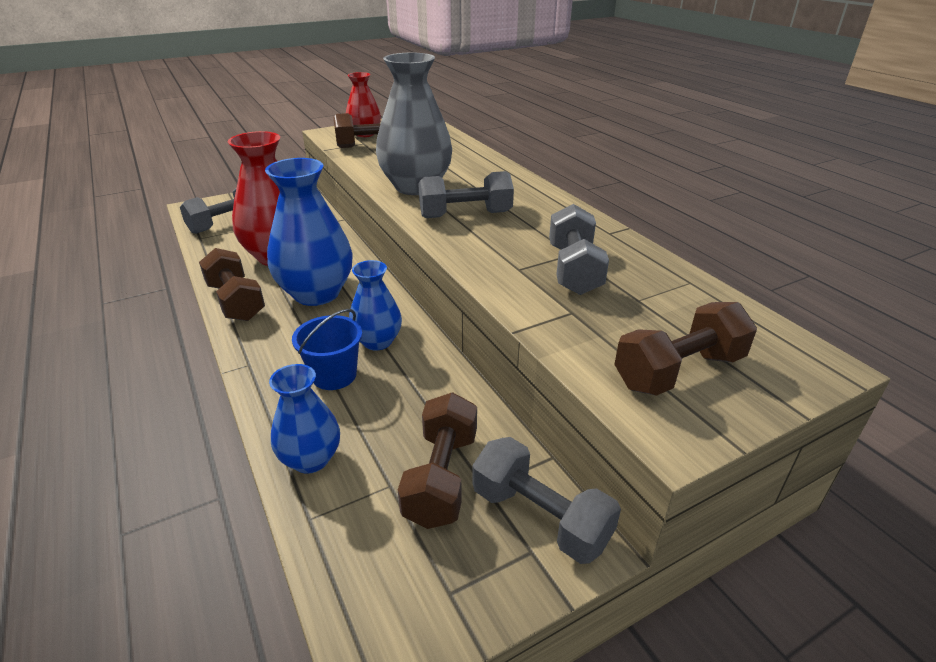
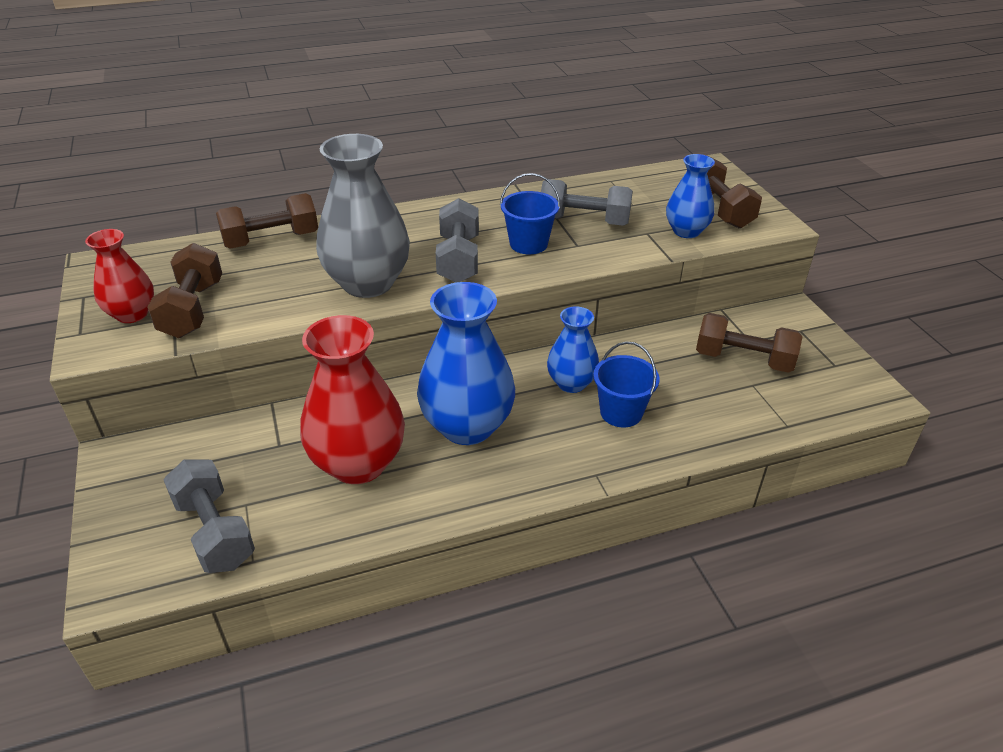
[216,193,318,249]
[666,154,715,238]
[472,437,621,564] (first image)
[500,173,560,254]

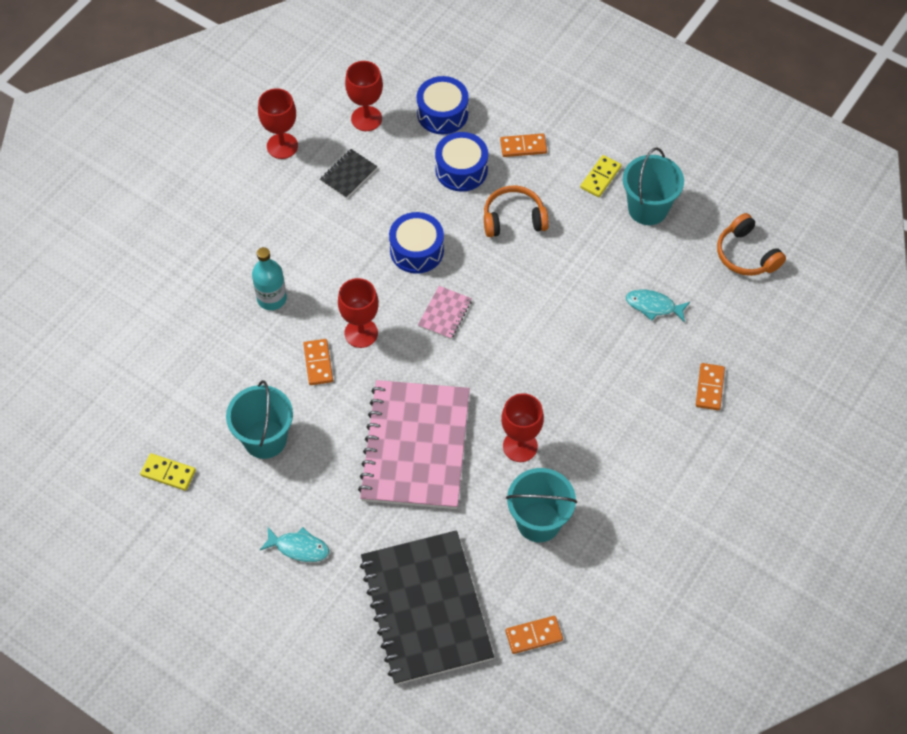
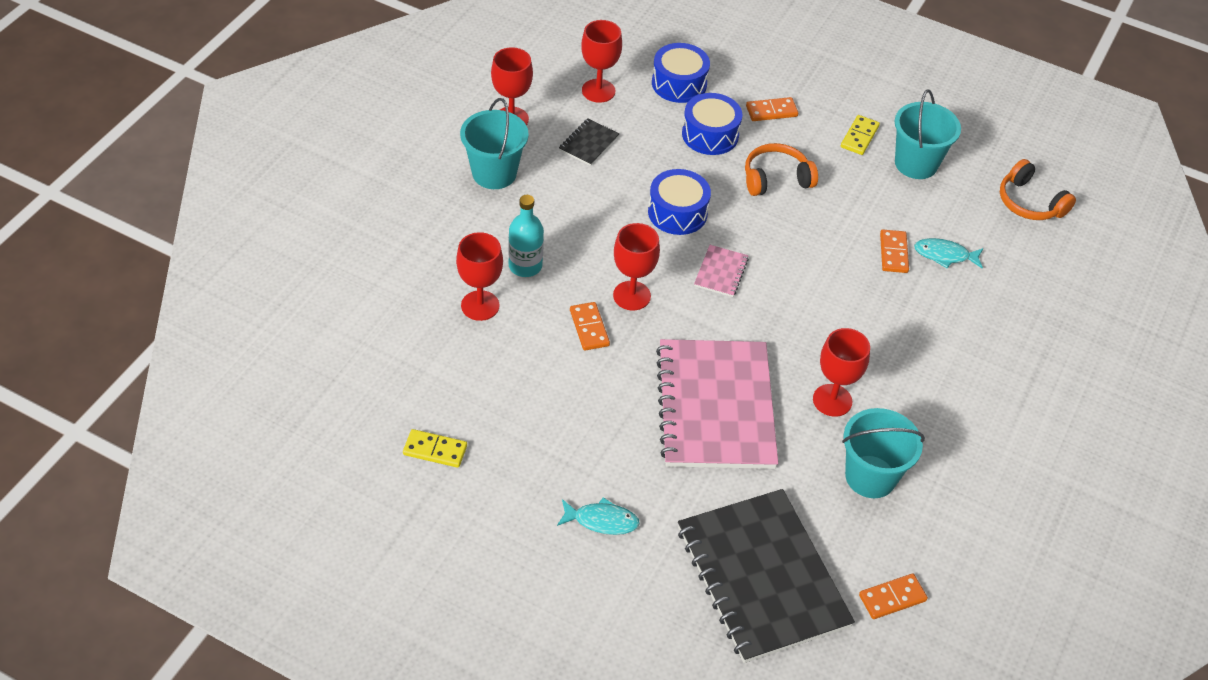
[880,230,909,273]
[460,98,529,189]
[456,232,503,321]

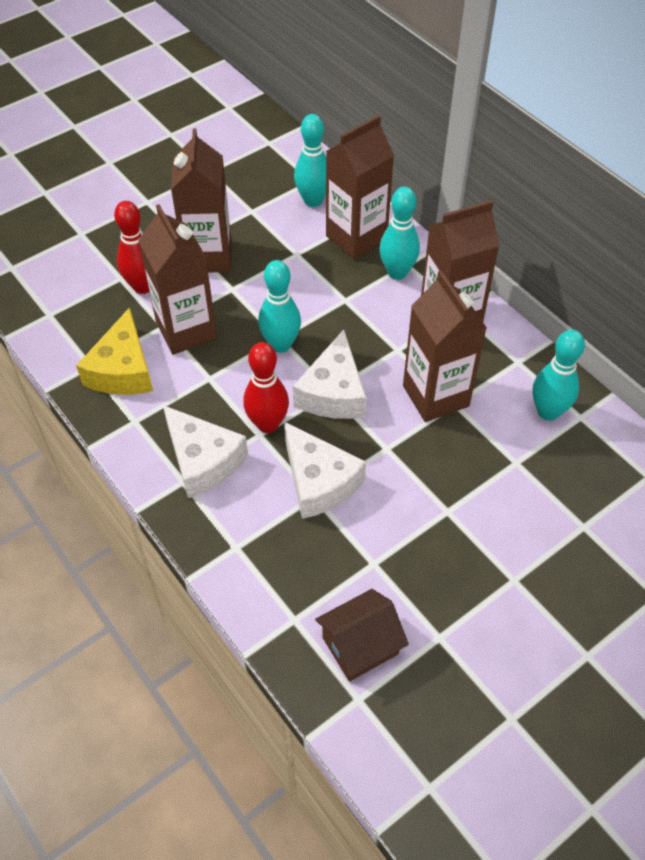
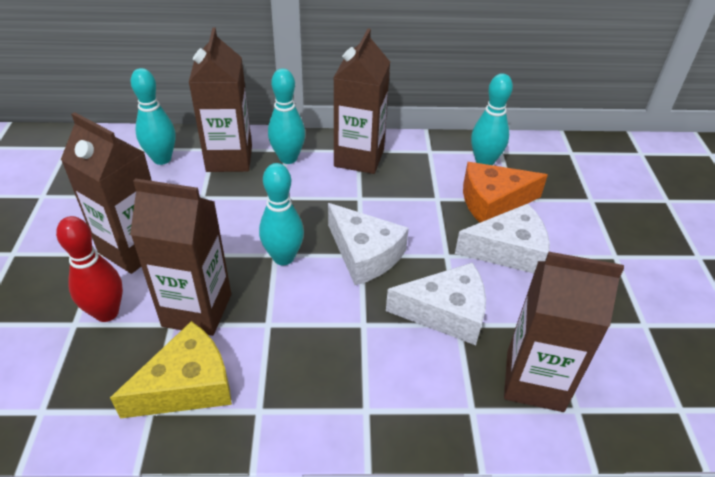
[504,252,624,412]
[110,321,232,419]
[243,342,289,433] (first image)
[455,204,550,274]
[315,589,409,682] (first image)
[463,162,548,223]

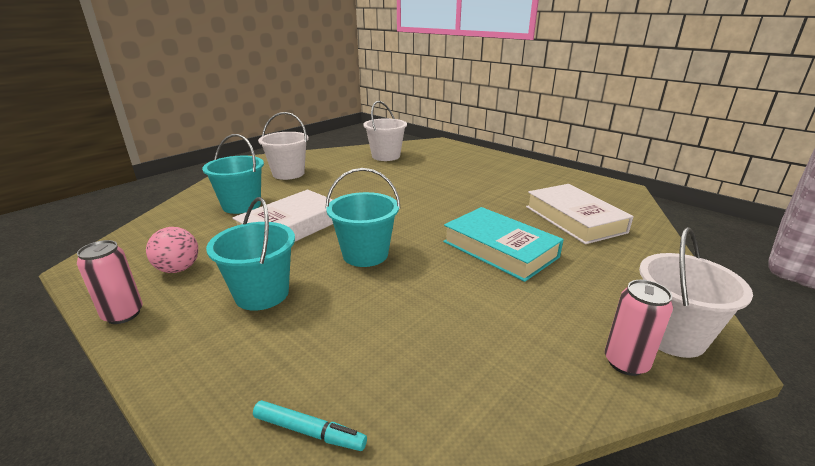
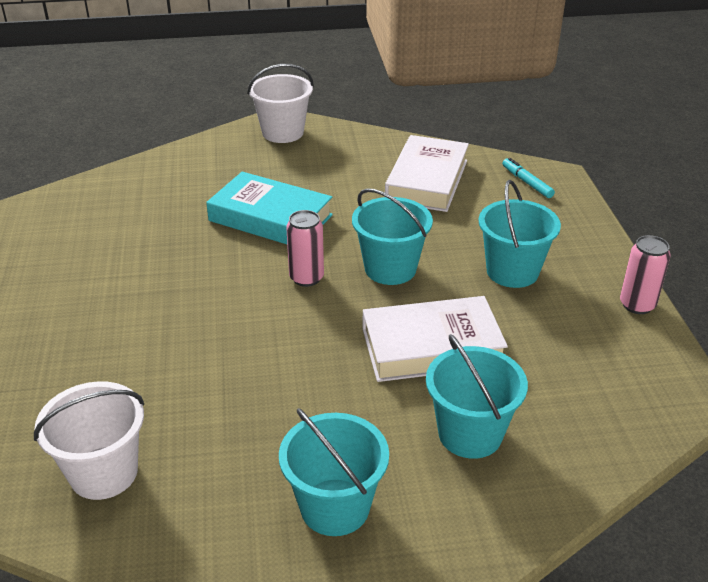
[279,408,389,536]
[385,135,469,212]
[206,172,333,244]
[146,227,198,273] (first image)
[286,210,324,287]

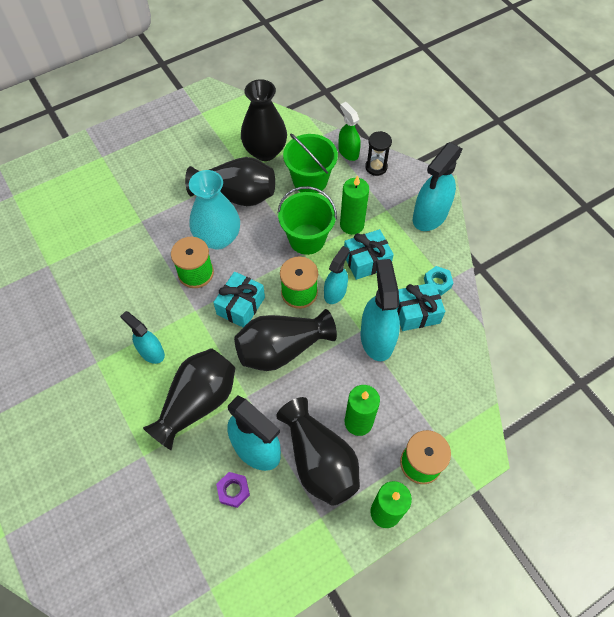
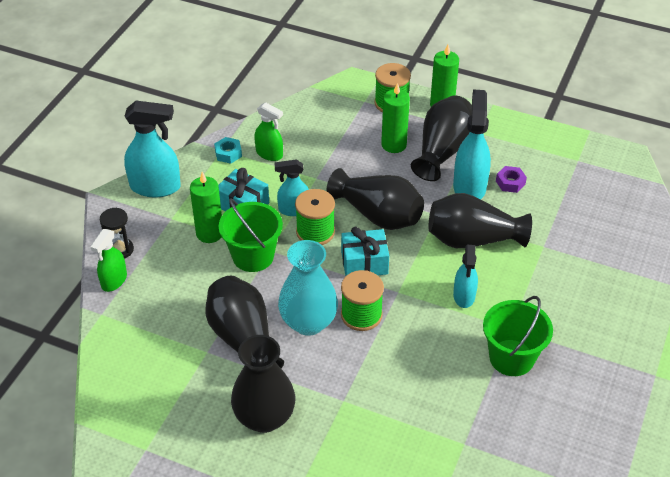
[231,335,295,433]
[483,296,553,376]
[360,259,400,361] (first image)
[254,102,283,161]

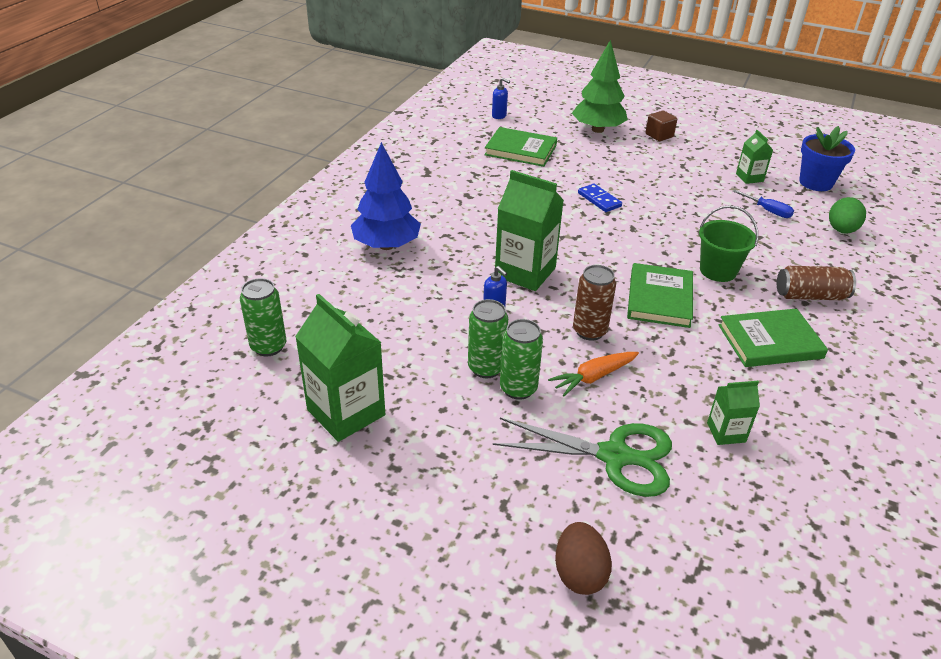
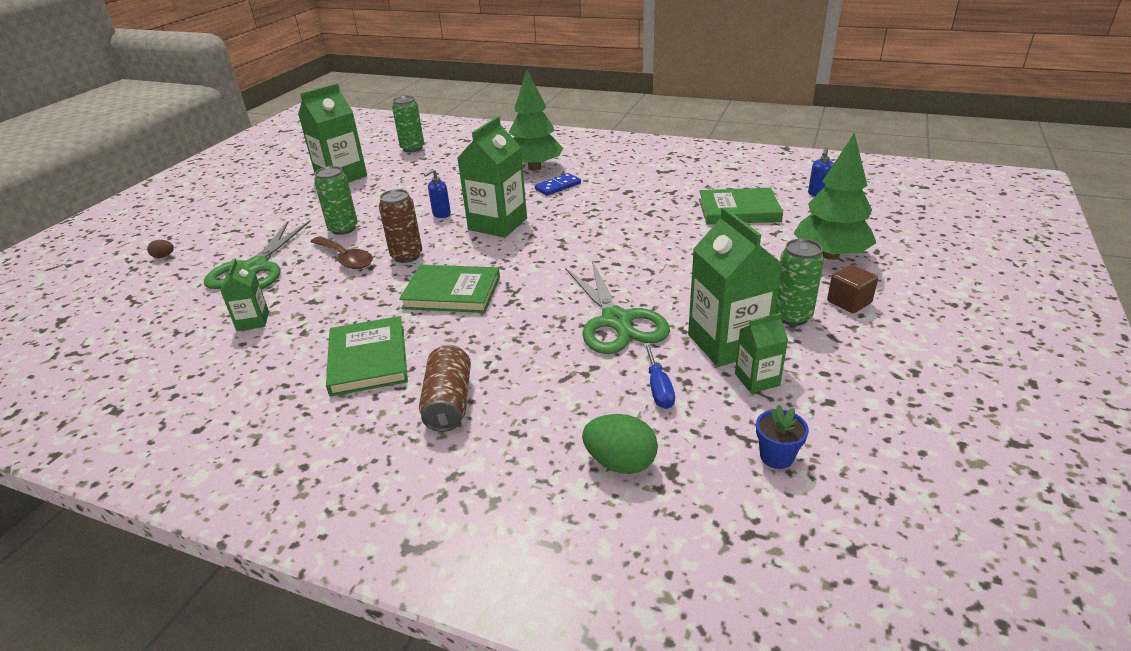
[756,405,809,469]
[699,188,783,224]
[509,70,563,171]
[535,173,581,196]
[644,343,675,409]
[699,205,758,282] (first image)
[775,239,824,326]
[311,236,373,269]
[147,240,174,258]
[688,207,782,367]
[565,261,670,354]

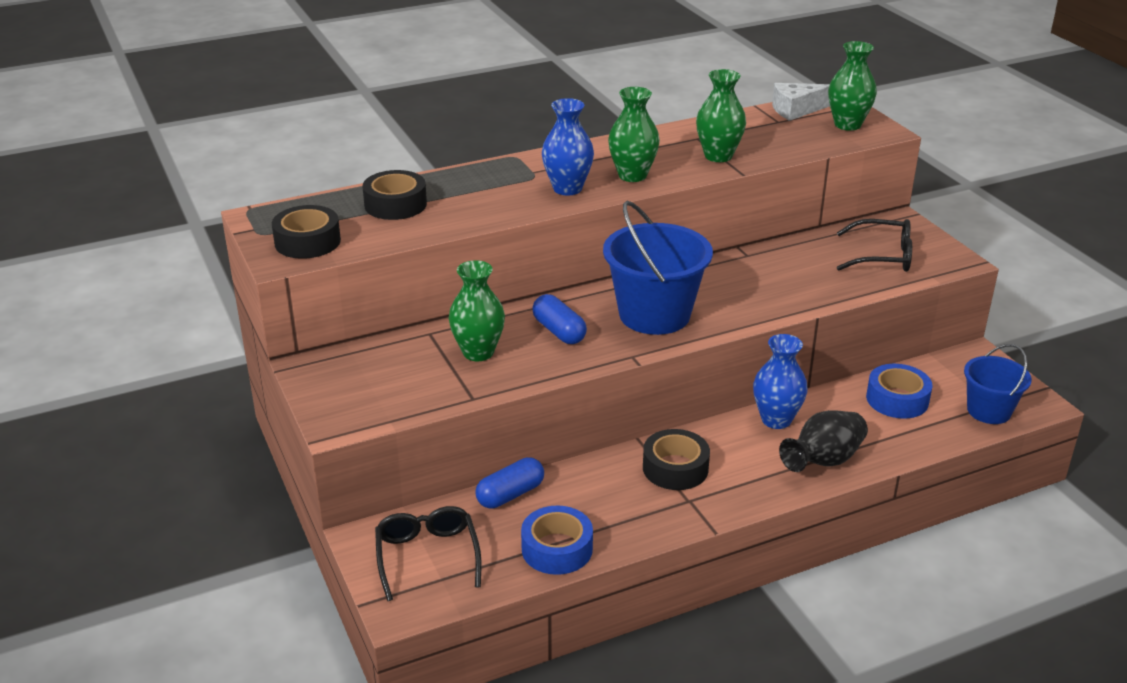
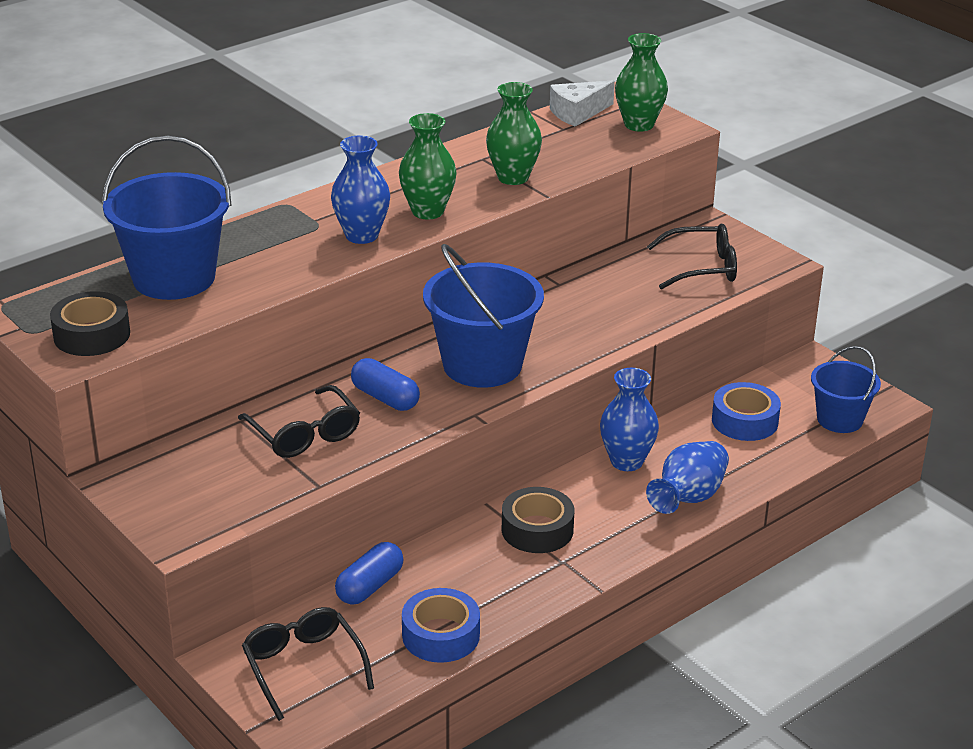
[102,136,232,300]
[238,385,360,458]
[646,441,729,514]

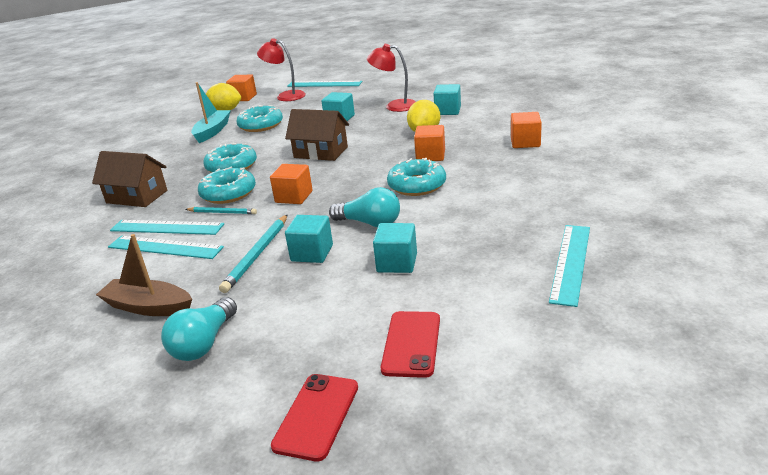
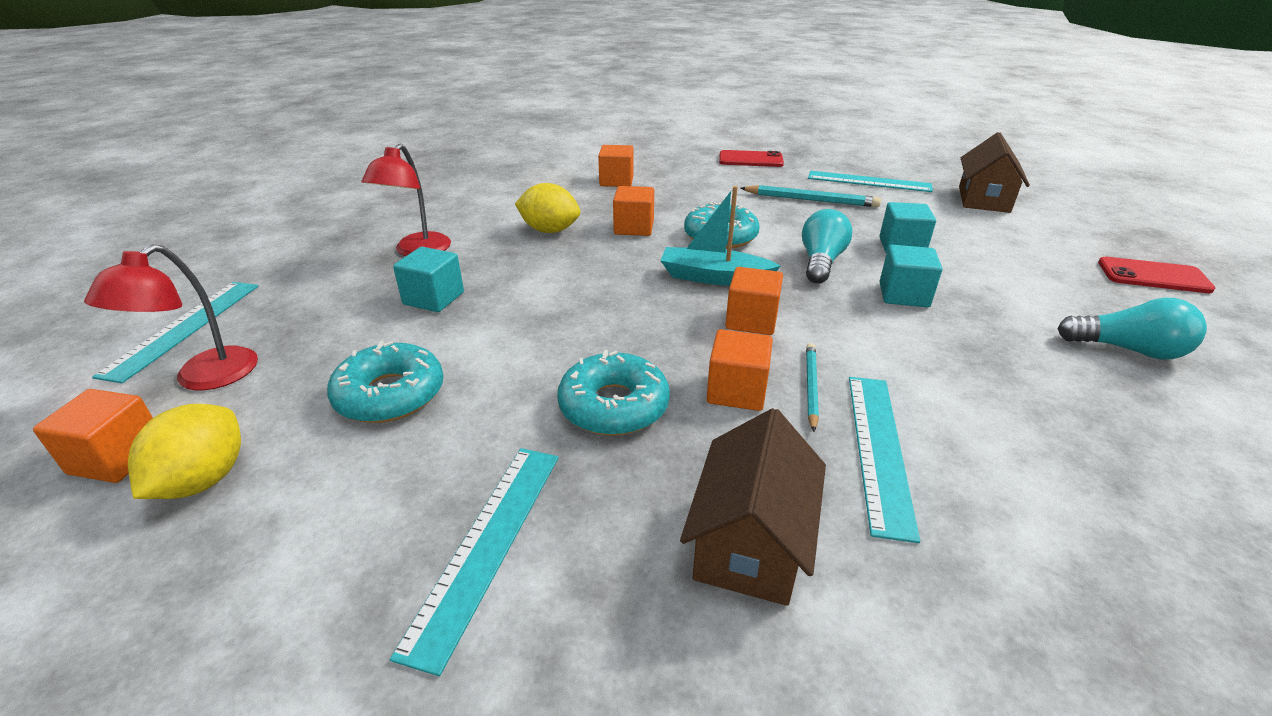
[660,186,781,286]
[433,84,461,115] (first image)
[959,132,1030,213]
[707,329,773,411]
[740,185,881,207]
[96,234,192,316] (first image)
[390,448,559,676]
[719,150,784,167]

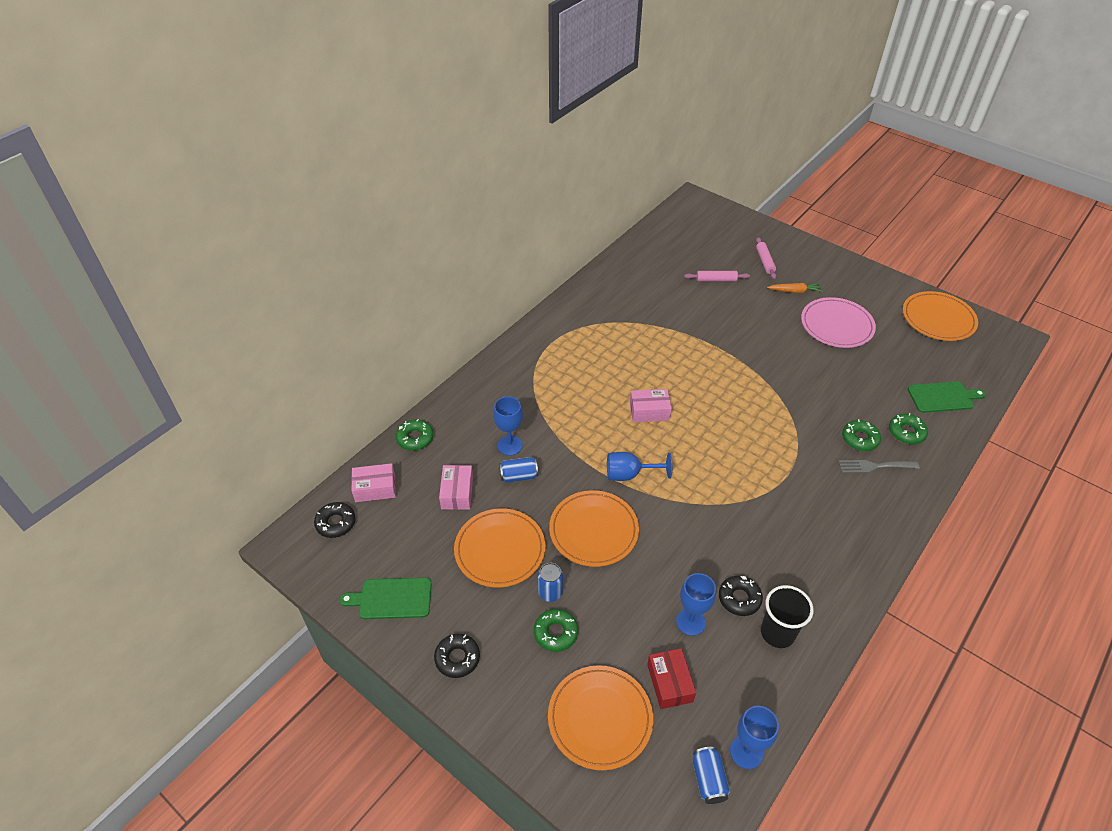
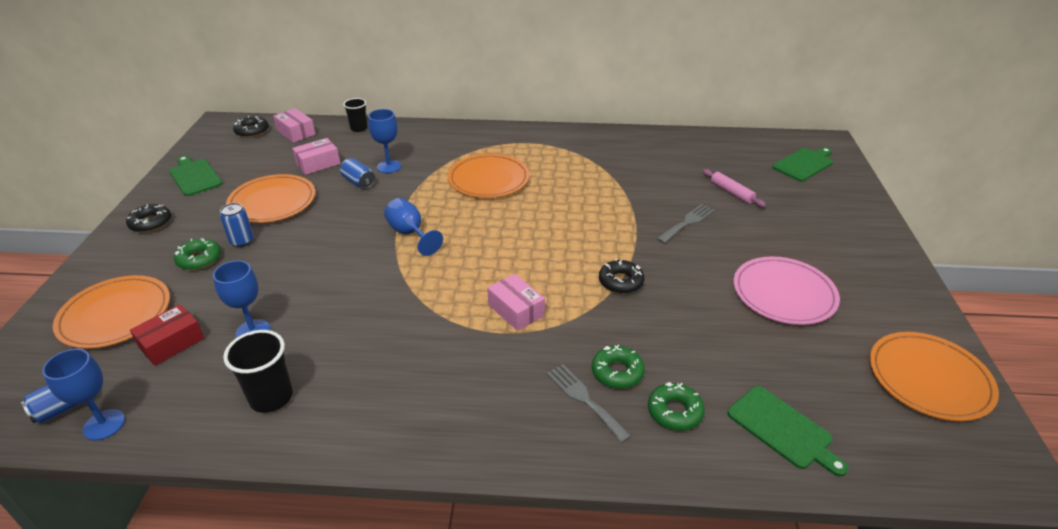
[756,237,776,279] (first image)
[767,283,823,293] (first image)
[487,274,545,331]
[343,98,368,132]
[448,154,530,198]
[599,259,644,294]
[772,147,833,181]
[657,204,715,243]

